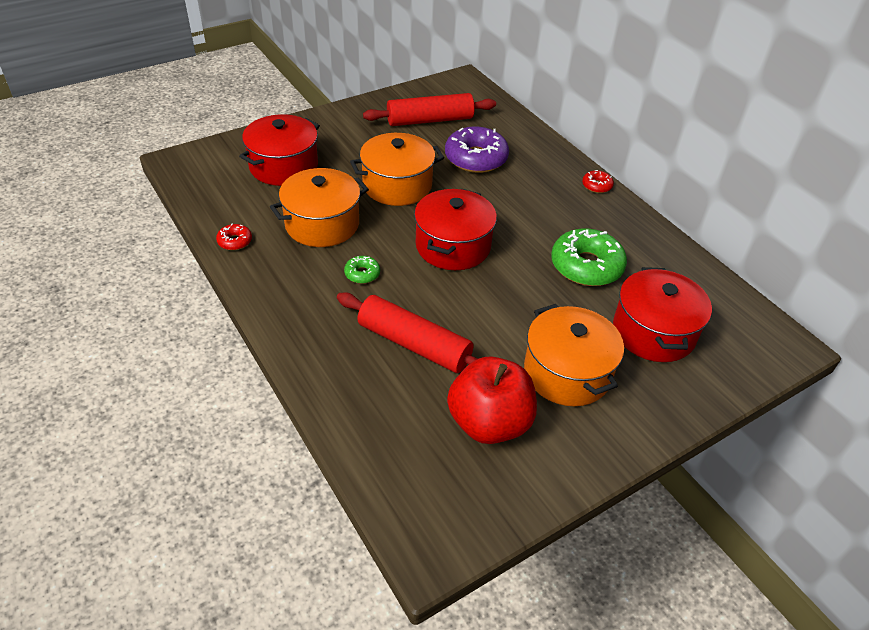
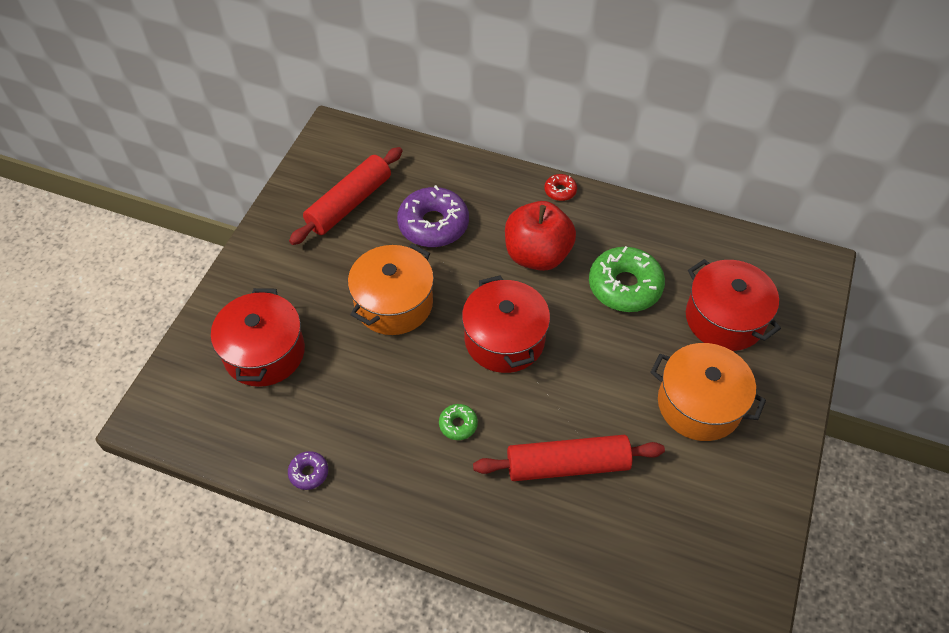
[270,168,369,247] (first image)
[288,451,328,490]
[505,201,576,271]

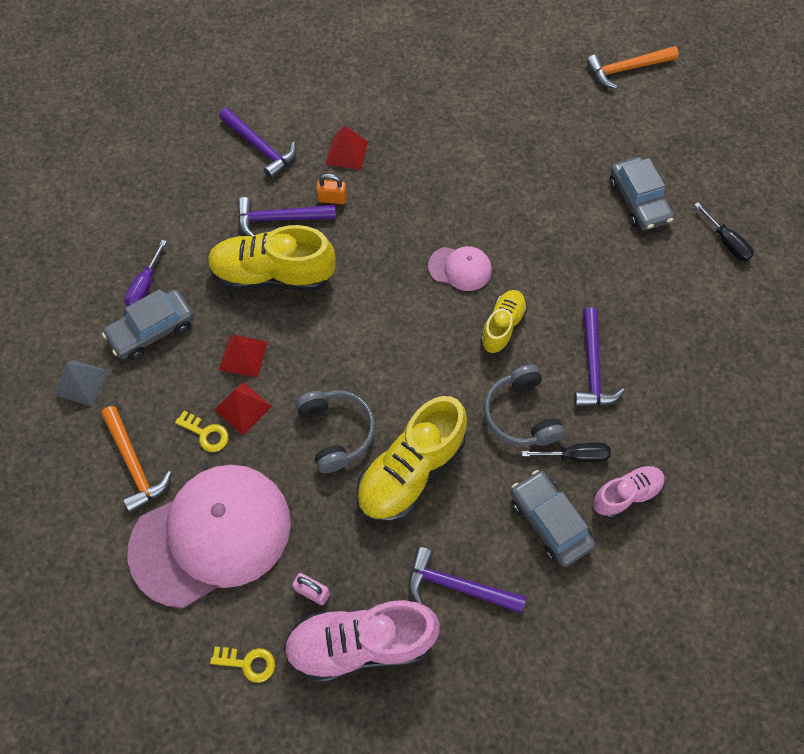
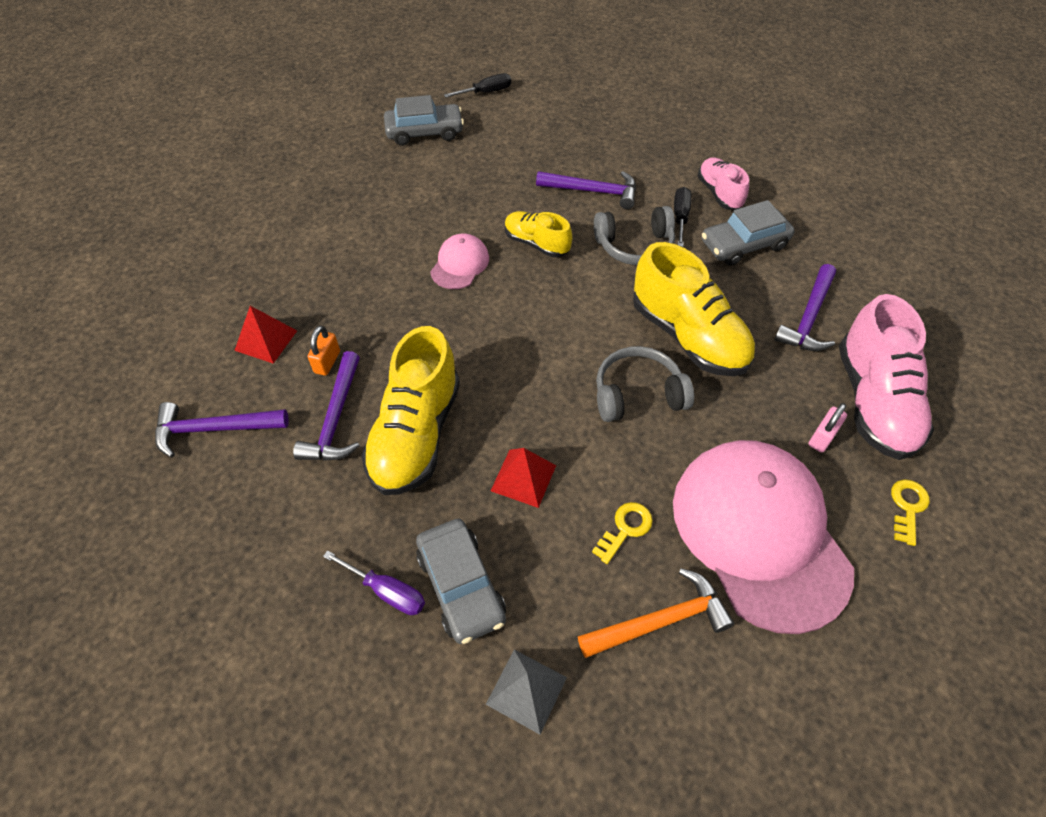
[586,46,679,89] (first image)
[155,402,289,457]
[214,382,272,435] (first image)

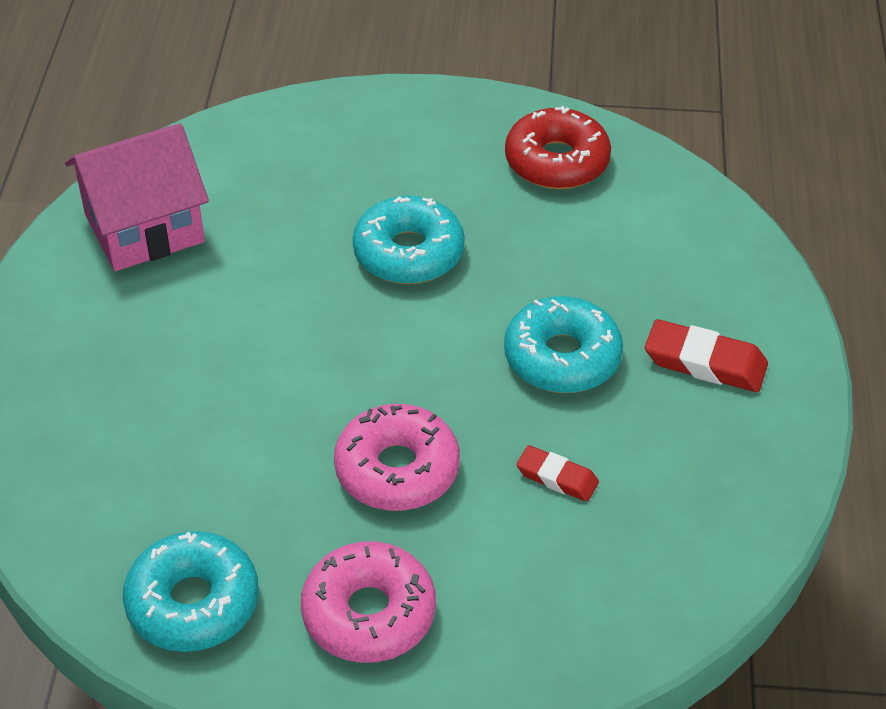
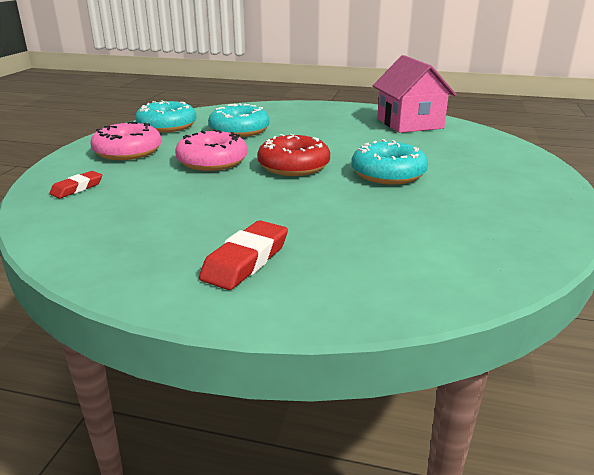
[257,134,330,176]
[208,103,270,137]
[49,171,102,198]

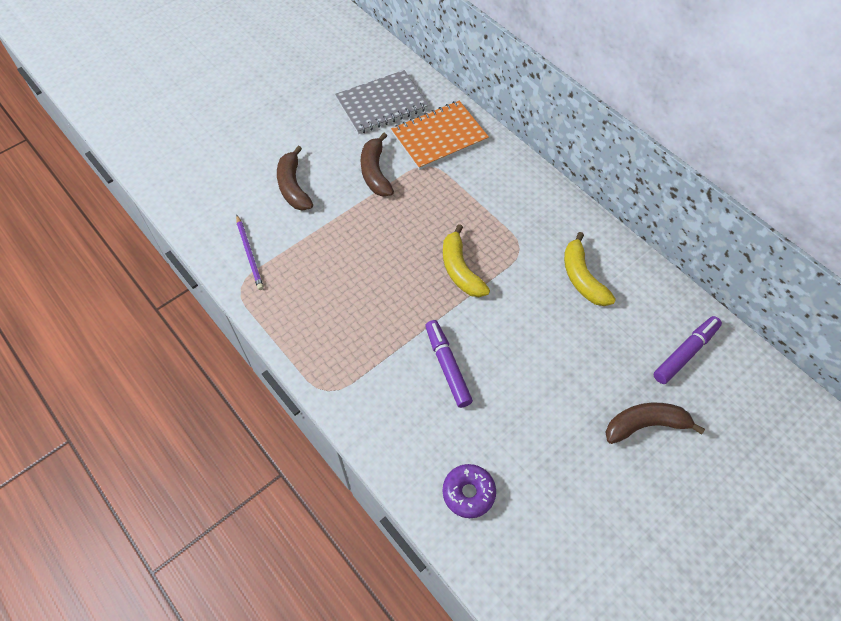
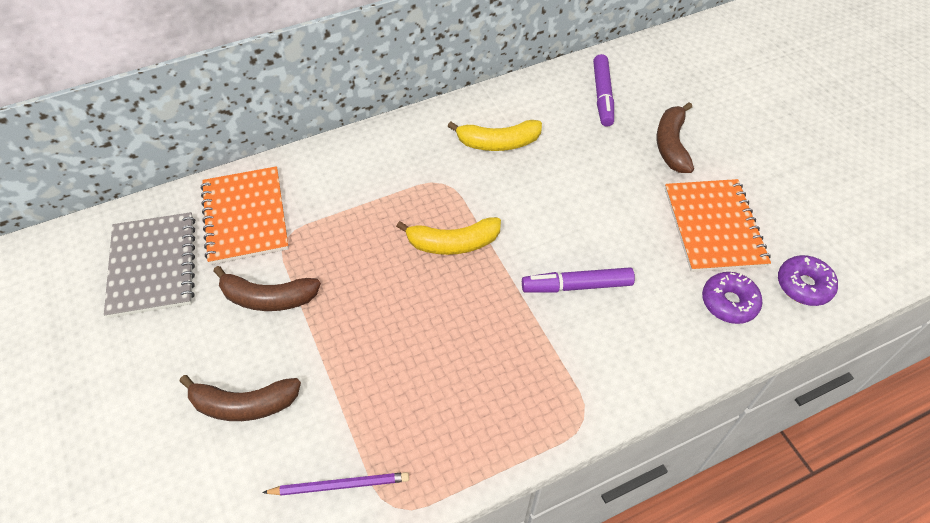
[593,54,614,127]
[665,179,771,272]
[778,255,838,306]

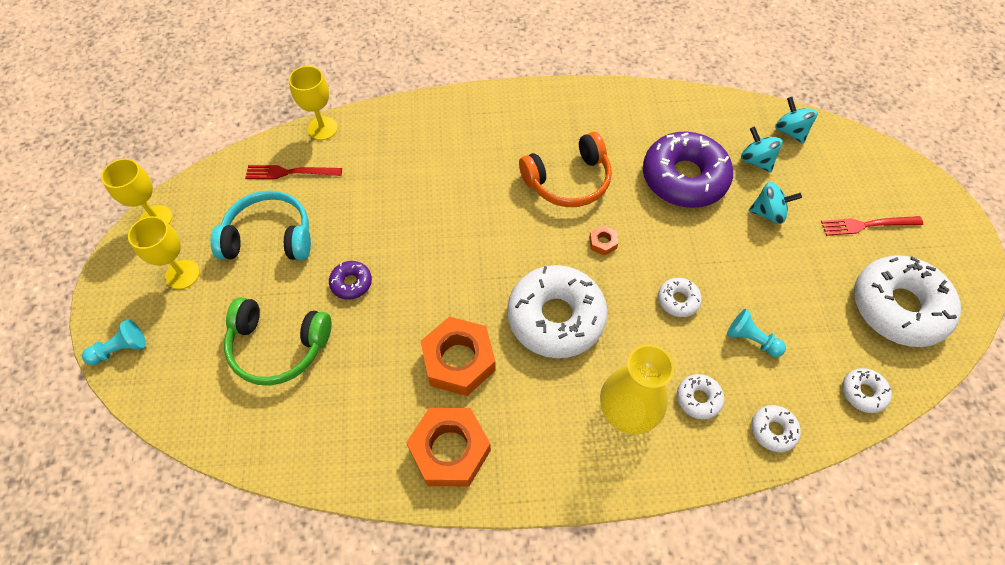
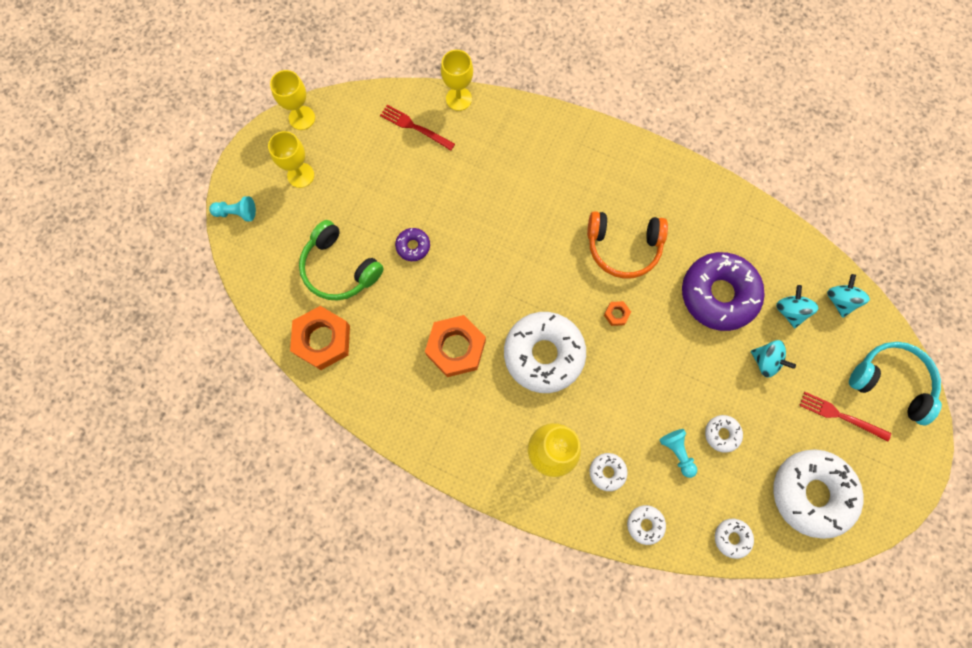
[849,342,942,425]
[705,415,743,453]
[290,306,350,370]

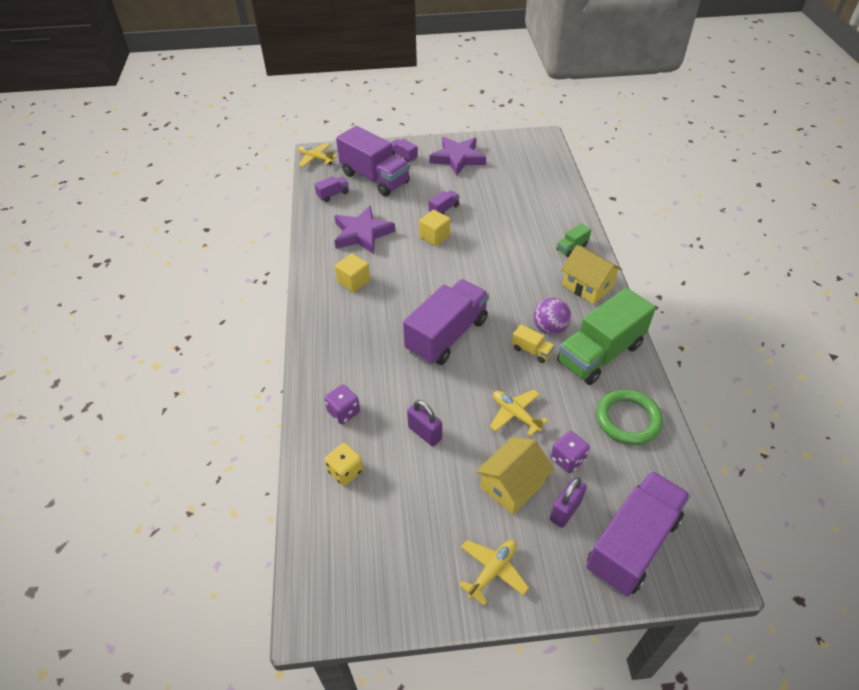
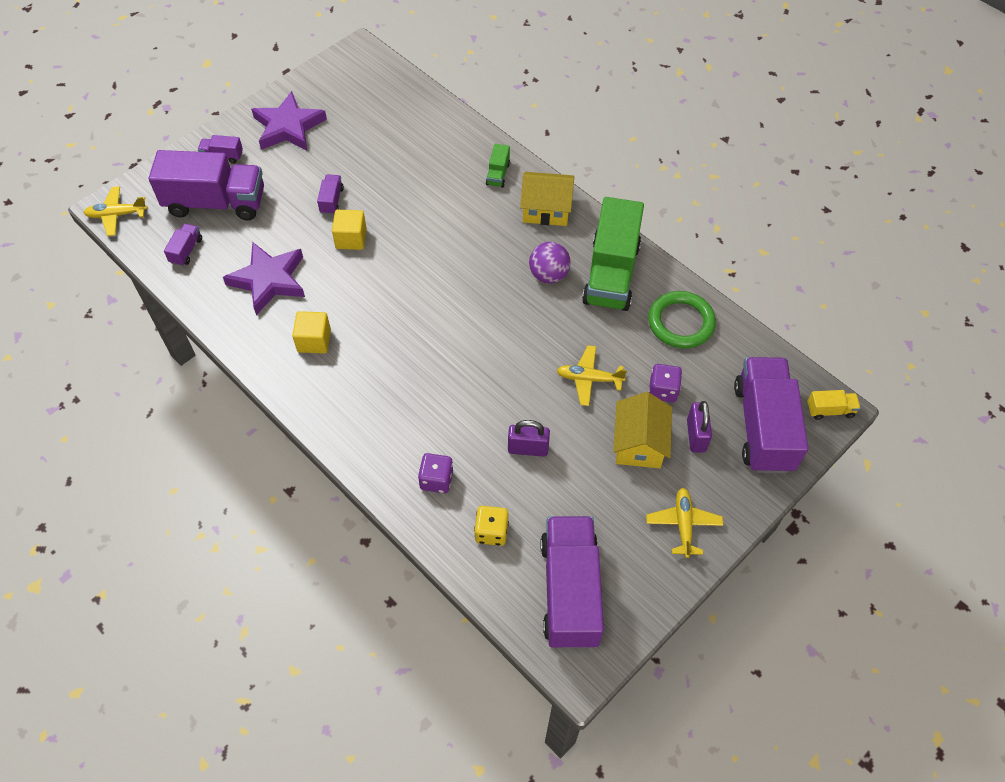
[540,516,604,649]
[807,390,861,420]

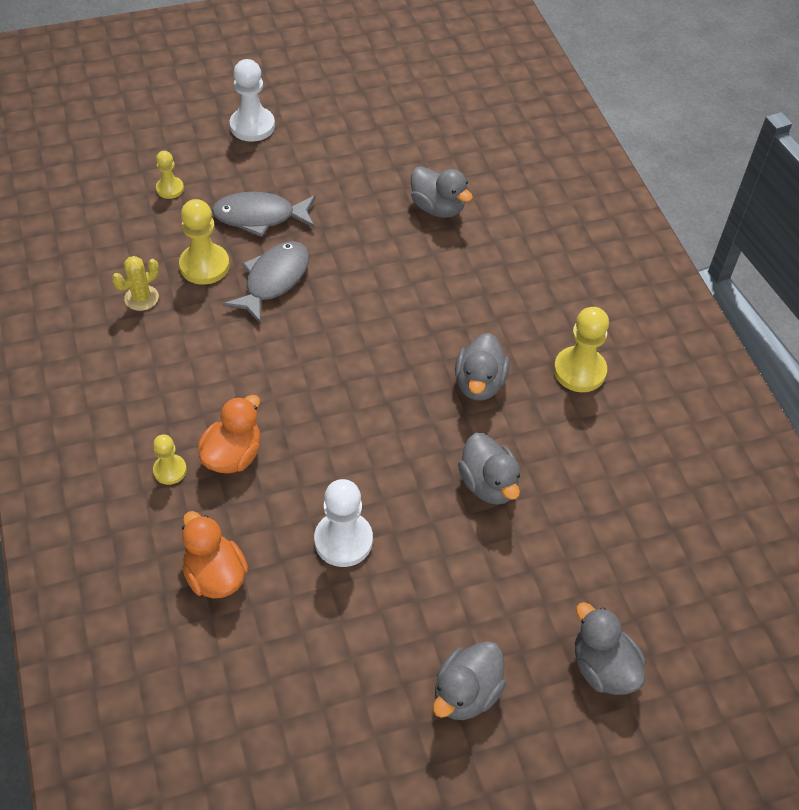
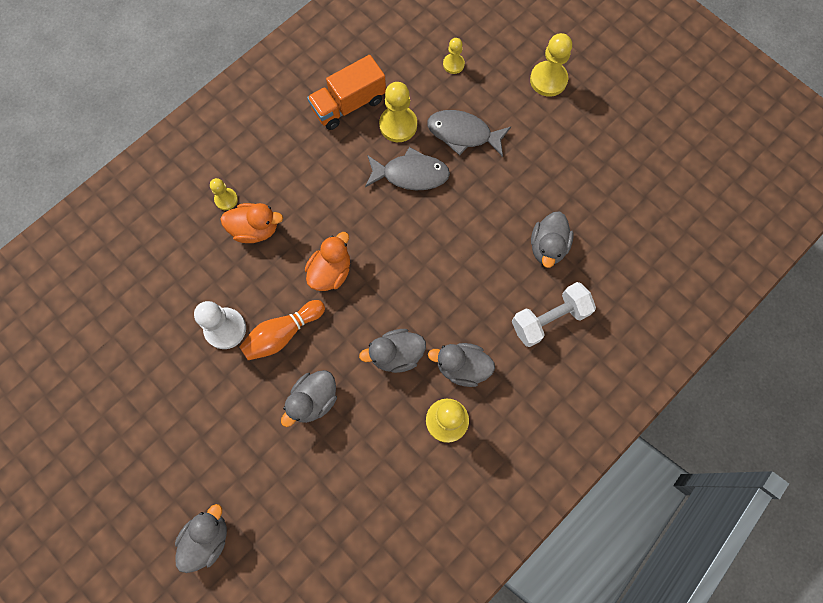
[530,33,572,97]
[427,110,511,157]
[307,55,386,130]
[305,232,350,291]
[428,343,495,387]
[512,282,596,347]
[239,300,325,360]

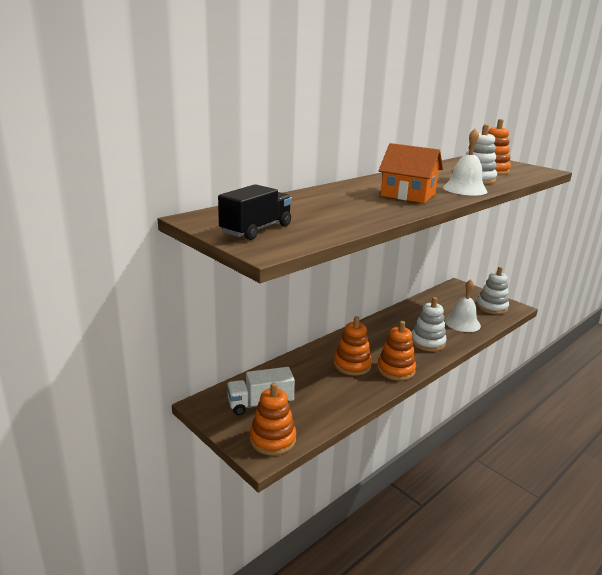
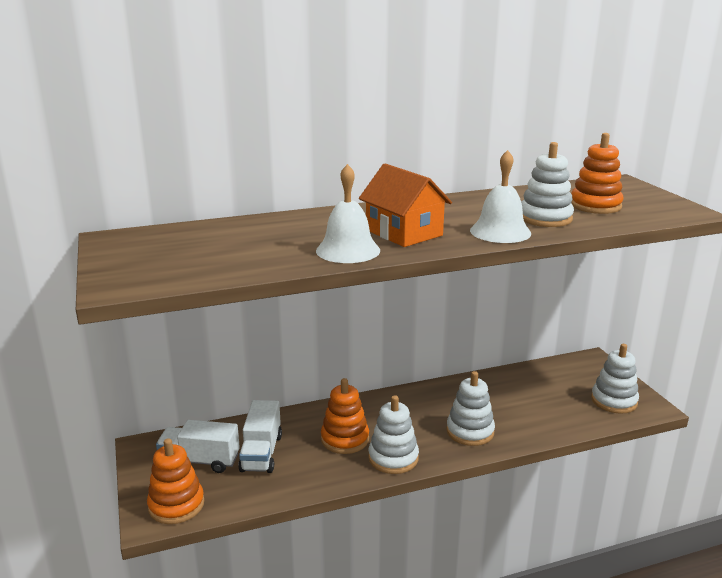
[218,184,292,240] (first image)
[316,164,380,263]
[368,395,419,474]
[238,400,282,473]

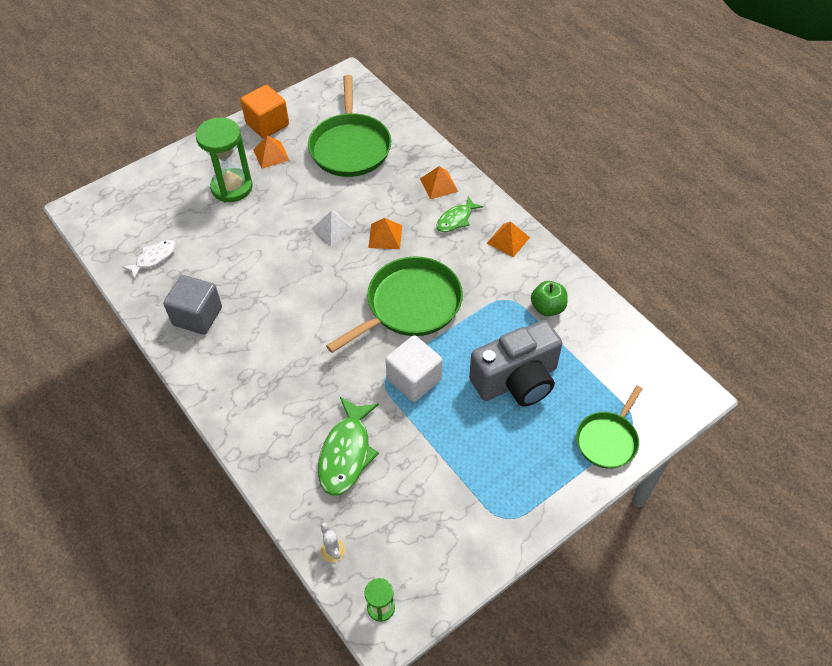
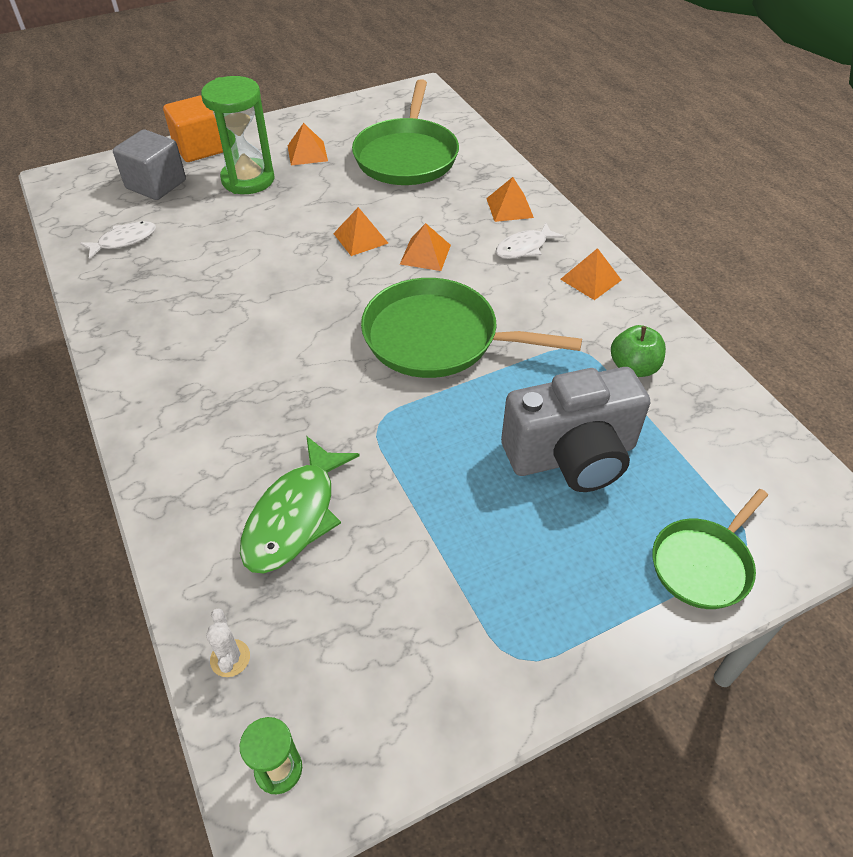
[163,95,223,162]
[496,223,564,259]
[333,207,388,256]
[361,278,582,378]
[113,129,186,200]
[385,335,442,402] (first image)

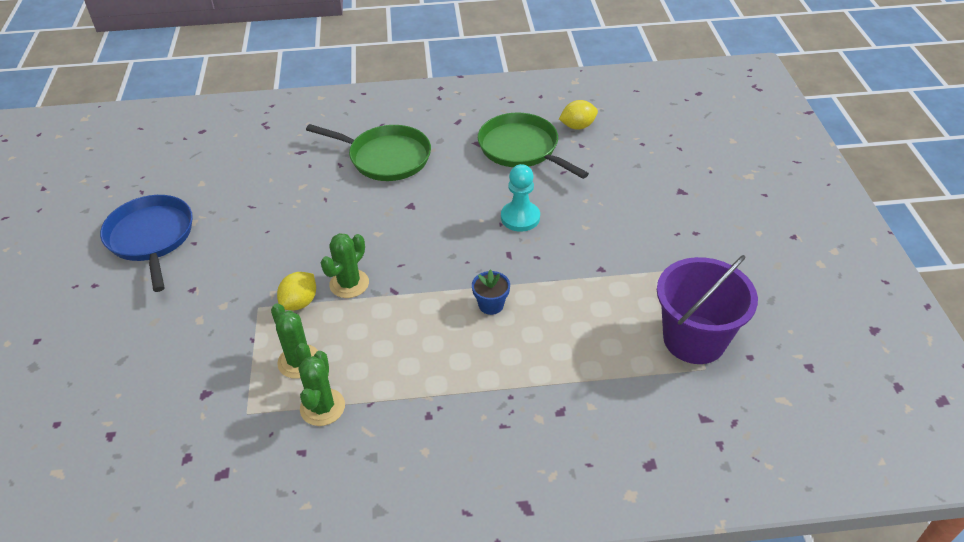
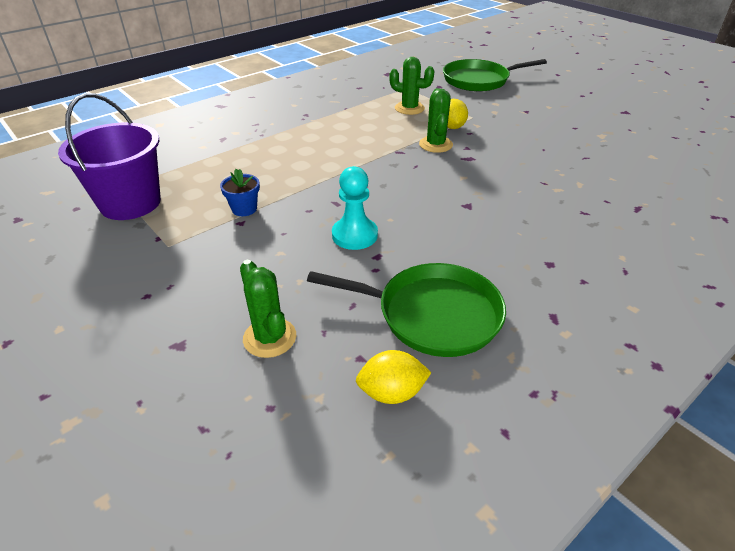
[356,350,432,404]
[443,59,547,92]
[100,195,193,292] (first image)
[220,169,260,216]
[240,260,296,358]

